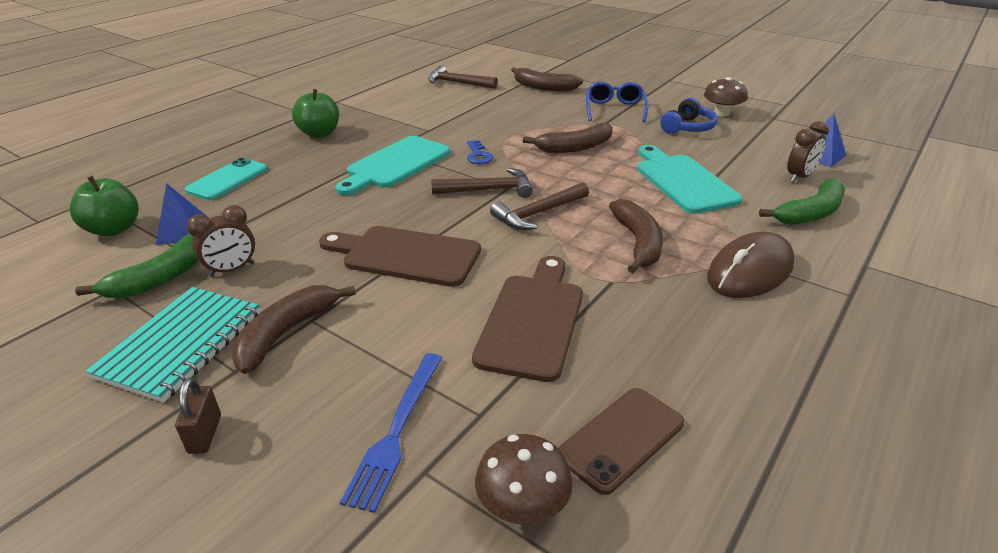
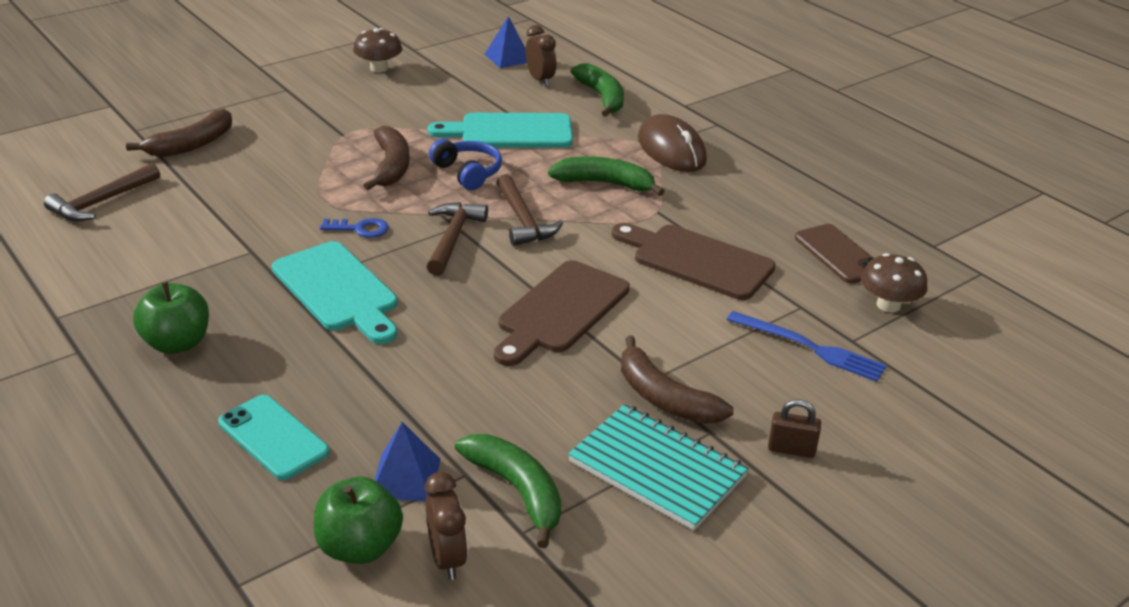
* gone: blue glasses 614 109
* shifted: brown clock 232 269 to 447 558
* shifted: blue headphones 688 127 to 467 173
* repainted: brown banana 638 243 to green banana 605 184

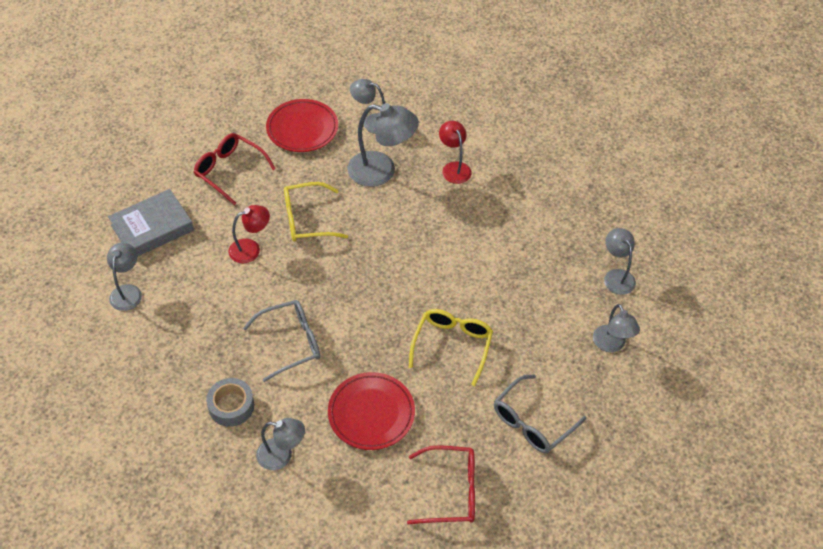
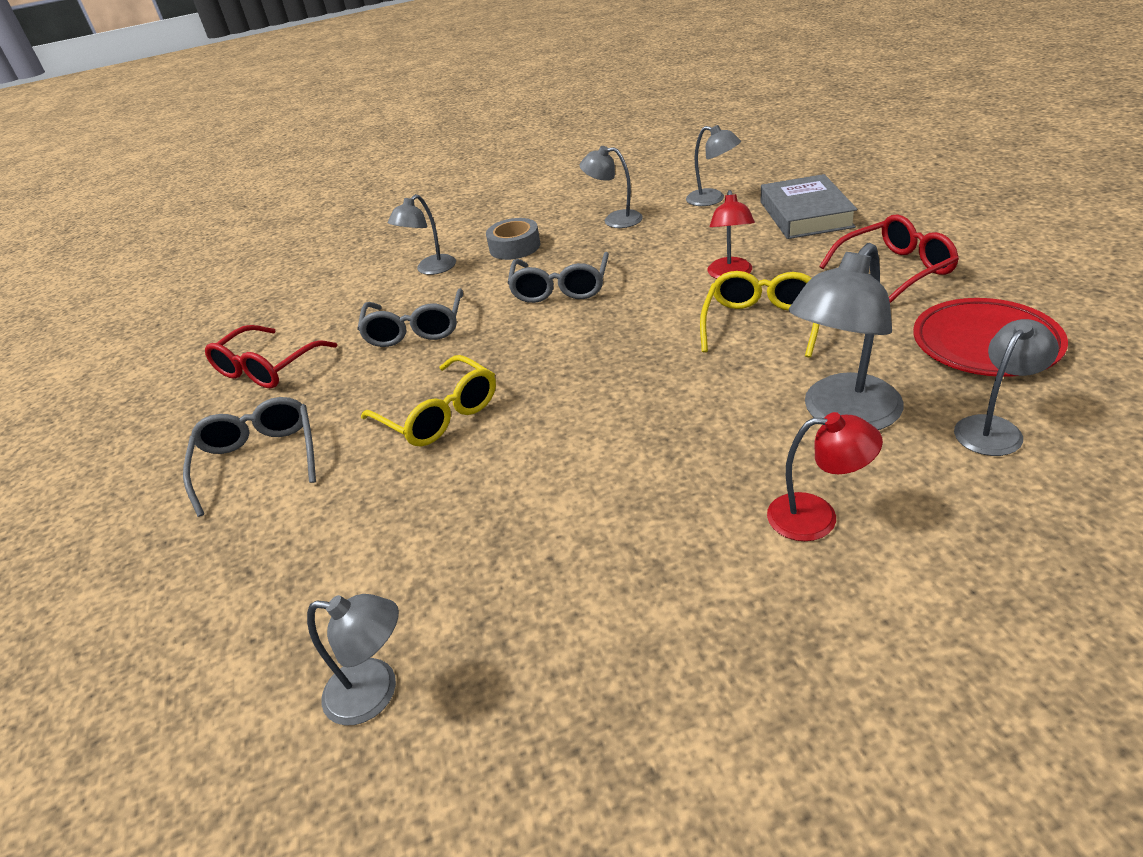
* shifted: grey lamp 611 345 to 614 220
* swapped: red plate 371 413 to grey glasses 415 330

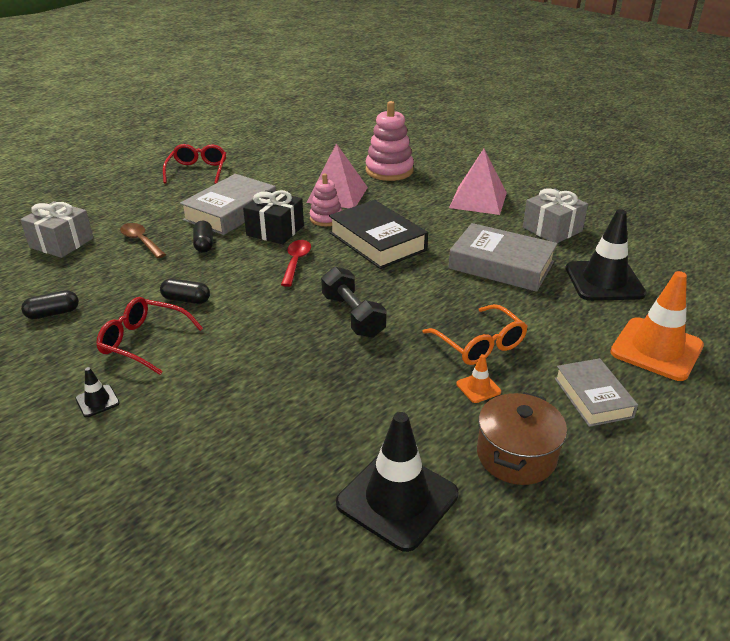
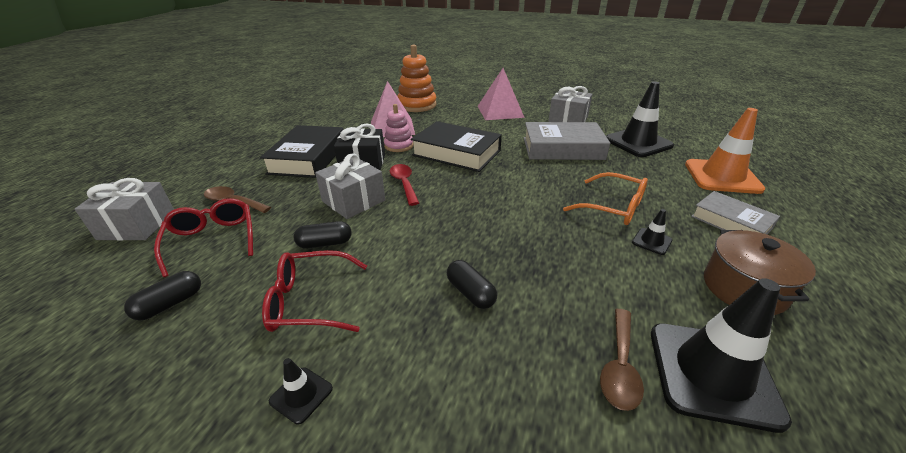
* gone: black dumbbell 353 316
* new: grey gift 353 201
* new: brown spoon 619 366
* shifted: red glasses 197 171 to 212 240
* shifted: black capsule 204 244 to 470 292
* repainted: grey book 231 211 to black book 308 158
* repainted: pink stacking toy 389 171 to orange stacking toy 417 105
* repainted: orange traffic cone 478 388 to black traffic cone 651 241

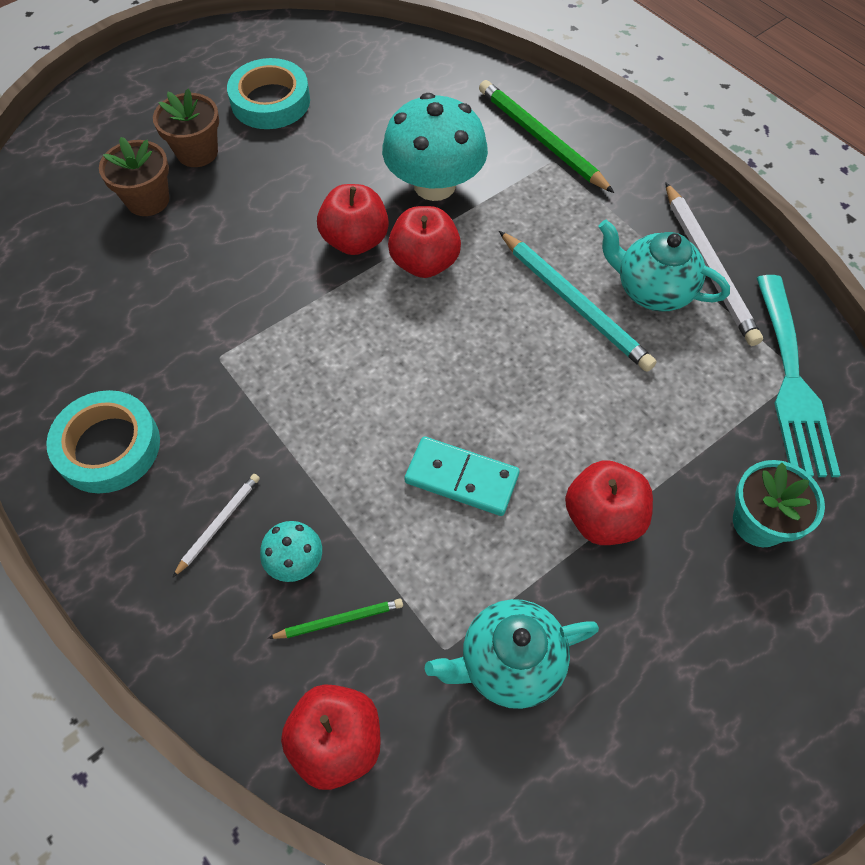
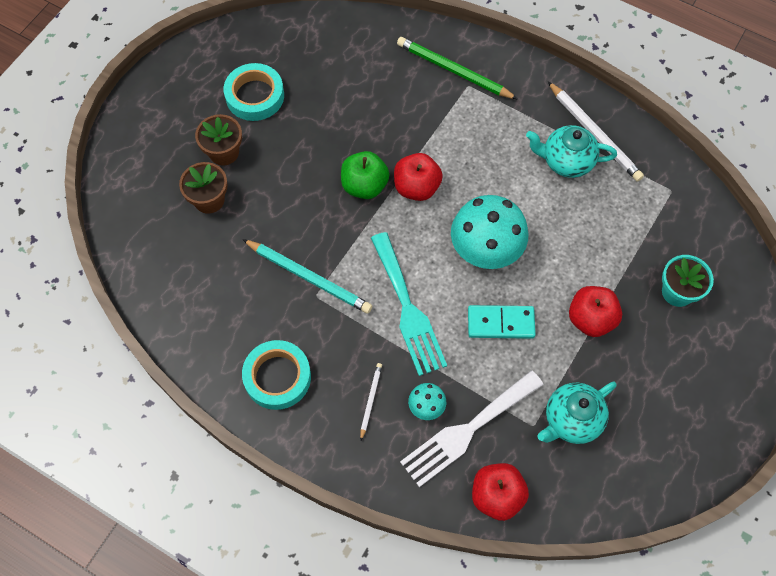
* shifted: turquoise mushroom 434 185 to 486 249
* shifted: turquoise pencil 574 303 to 309 277
* shifted: turquoise fork 792 383 to 408 309
* swapped: green pencil 339 620 to white fork 467 430
* repainted: red apple 355 240 to green apple 364 186

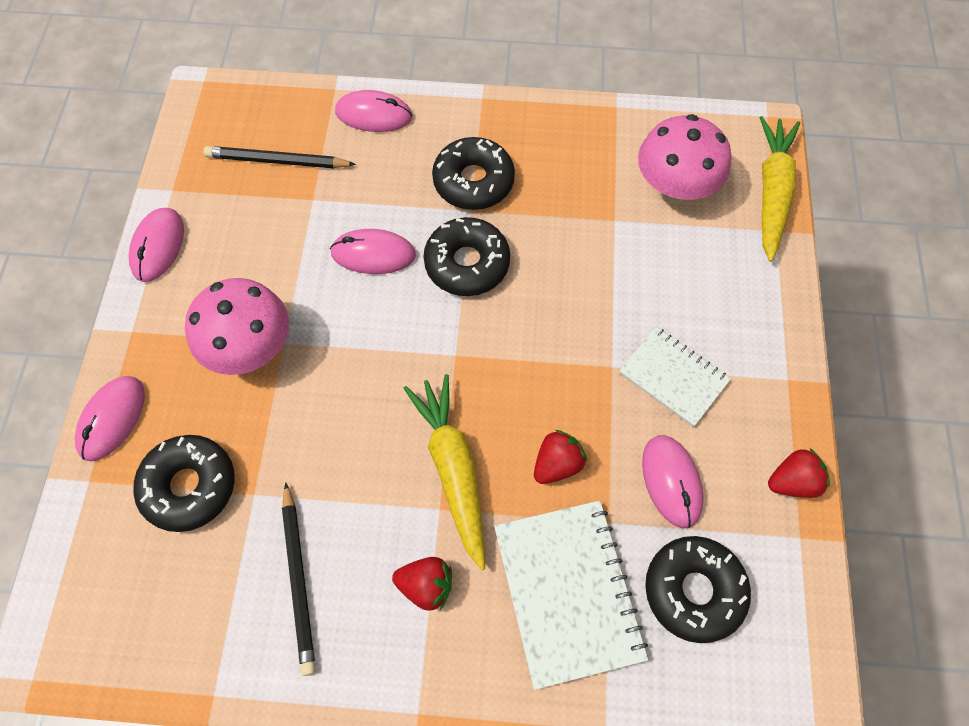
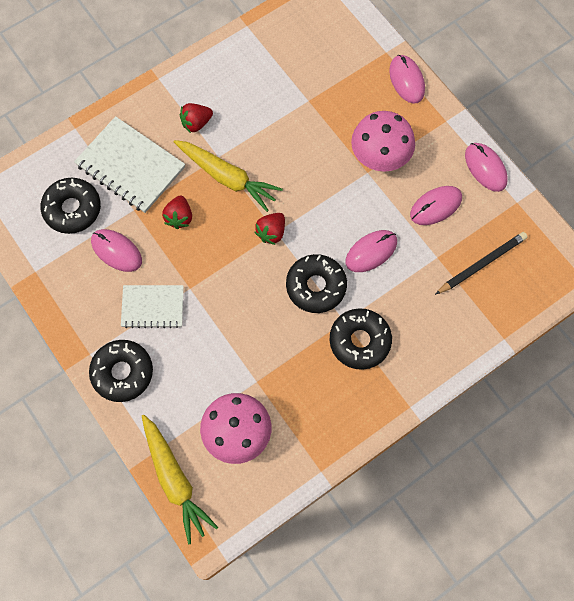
* gone: black pencil 299 579
* shifted: black donut 189 486 to 122 373
* shifted: pink mouse 374 115 to 435 206
* shifted: red strawberry 792 481 to 271 232

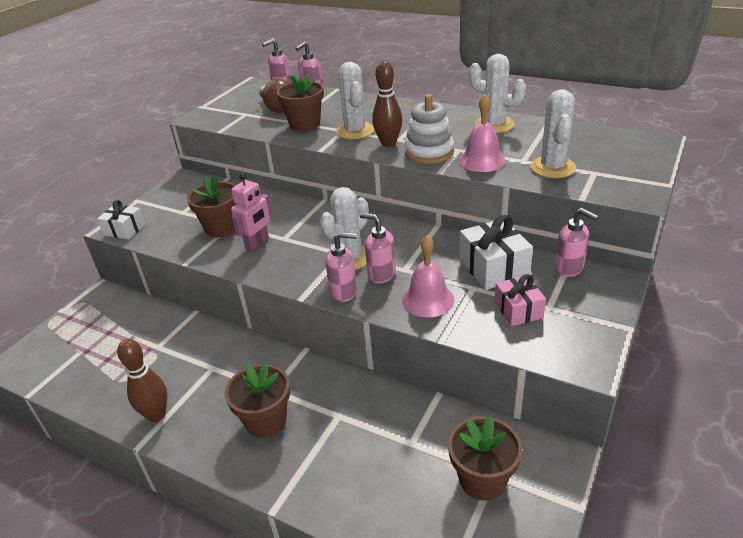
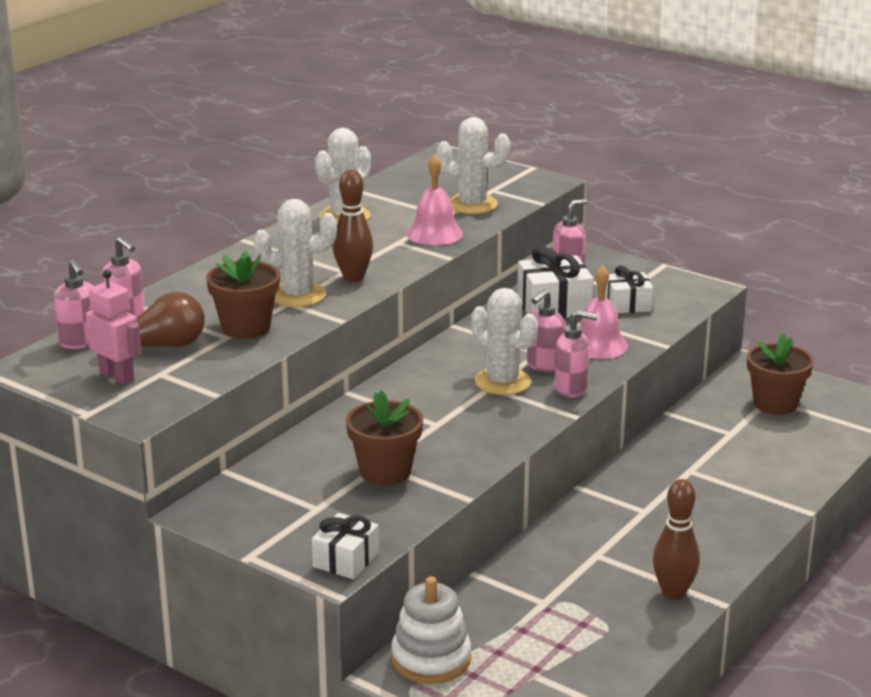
* gone: brown flower pot 266 421
* shifted: pink robot 257 243 to 117 377
* shifted: white stacking toy 429 152 to 431 659
* repainted: pink gift 518 310 to white gift 627 304
* rotated: pink soap dispenser 344 292 = 571 389 90 degrees clockwise

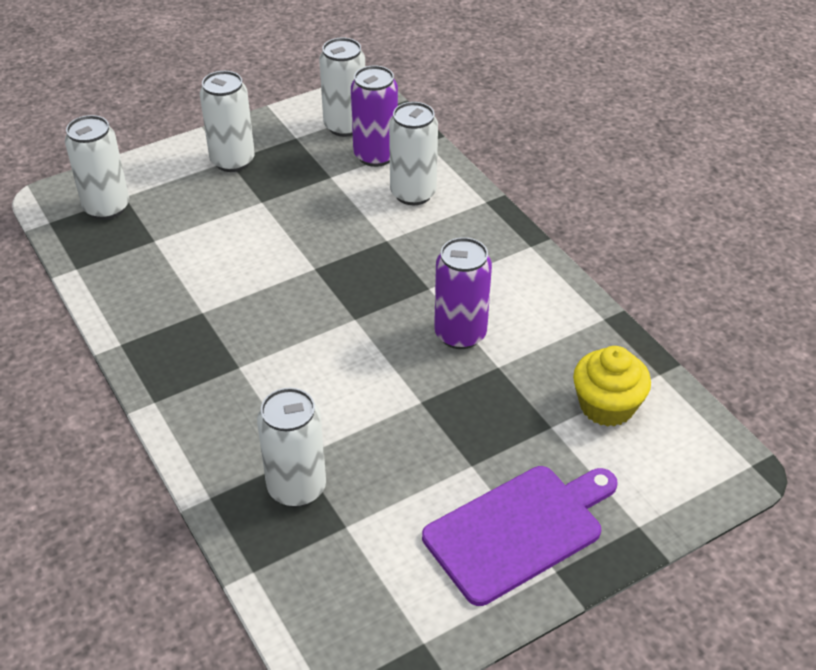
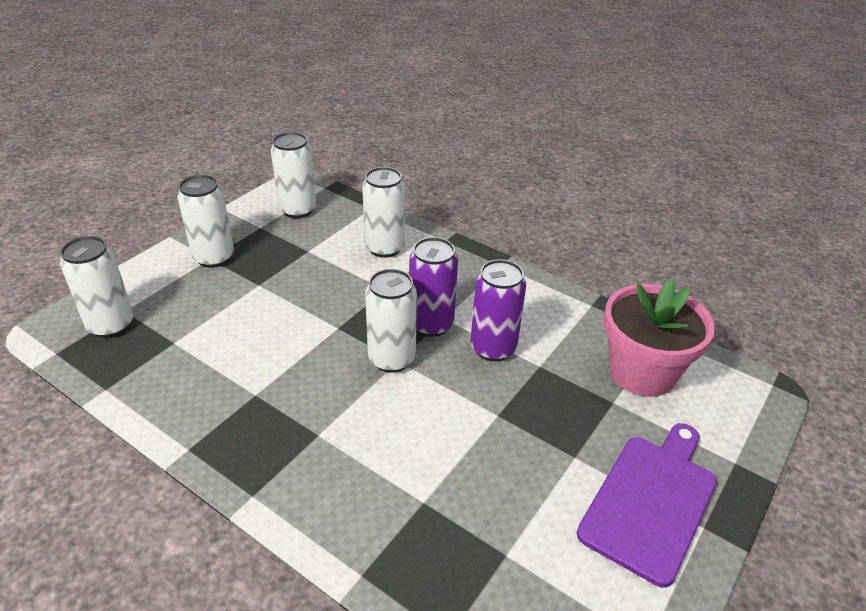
* shifted: white can 297 487 to 392 359
* shifted: purple can 375 155 to 431 324
* swapped: yellow cupcake 607 406 to pink flower pot 642 372

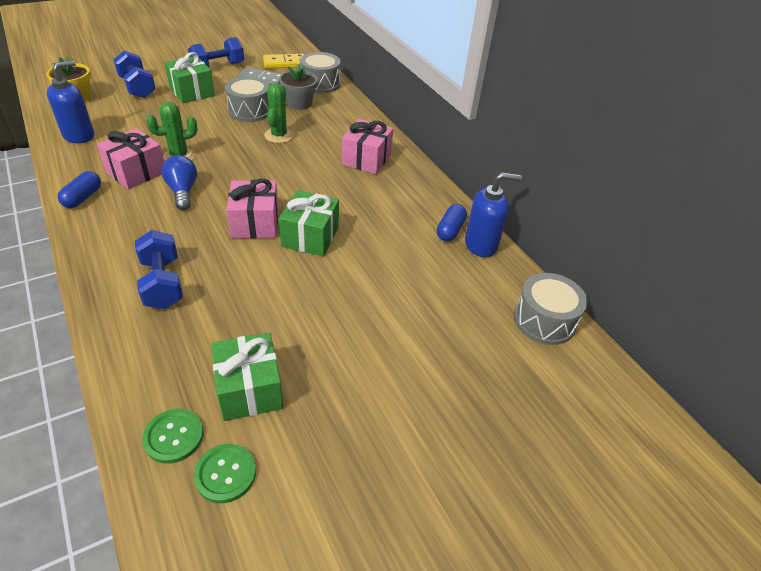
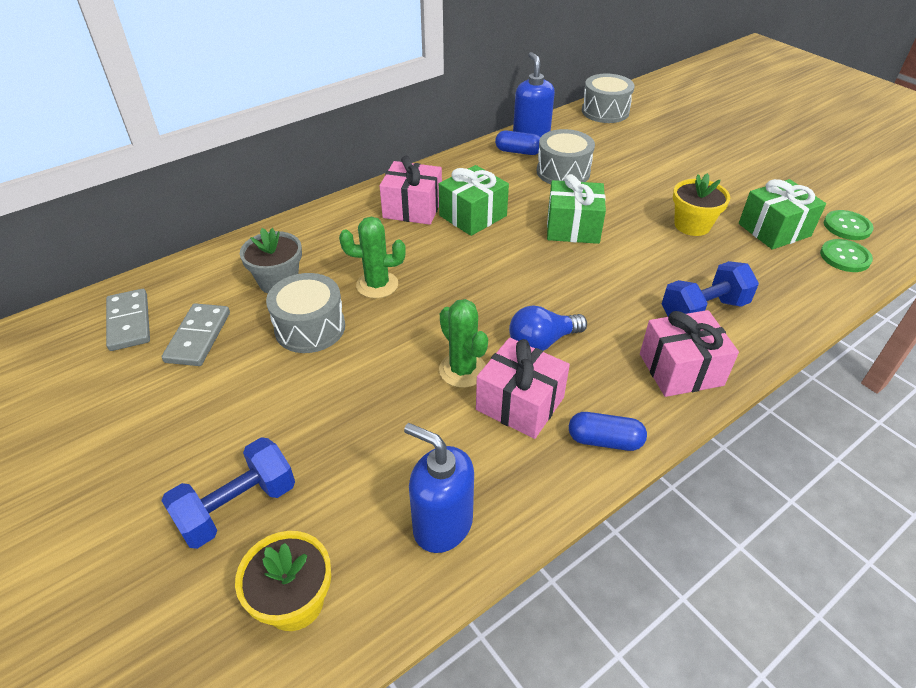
* gone: blue dumbbell 218 67
* new: yellow flower pot 692 225
* shifted: green gift 192 92 to 473 216
* shifted: pink gift 255 223 to 681 369
* shifted: grey drum 320 83 to 563 172
* repainted: yellow domino 284 63 to grey domino 129 322

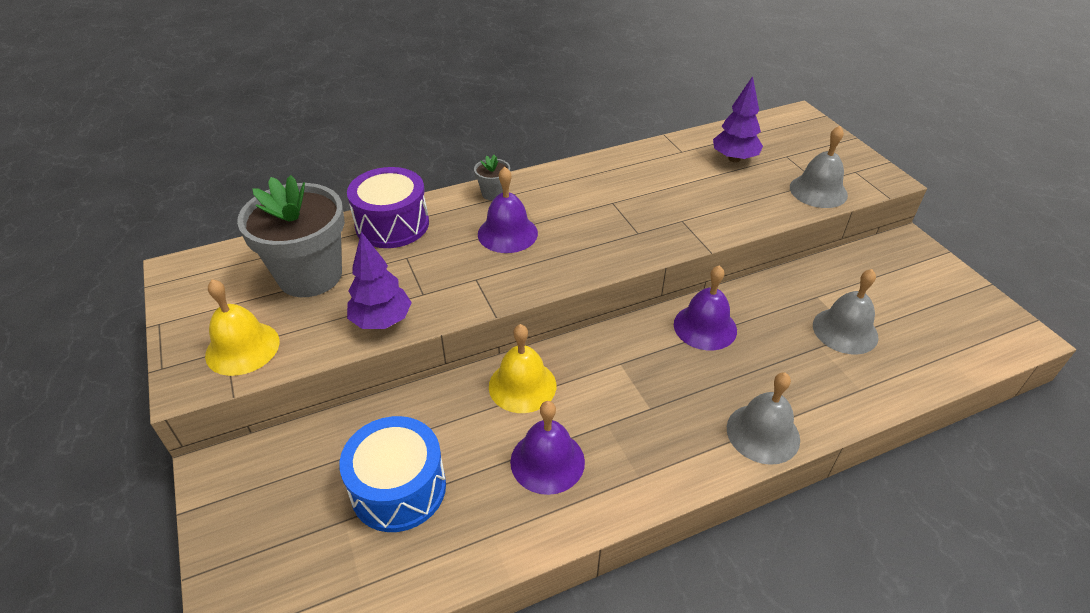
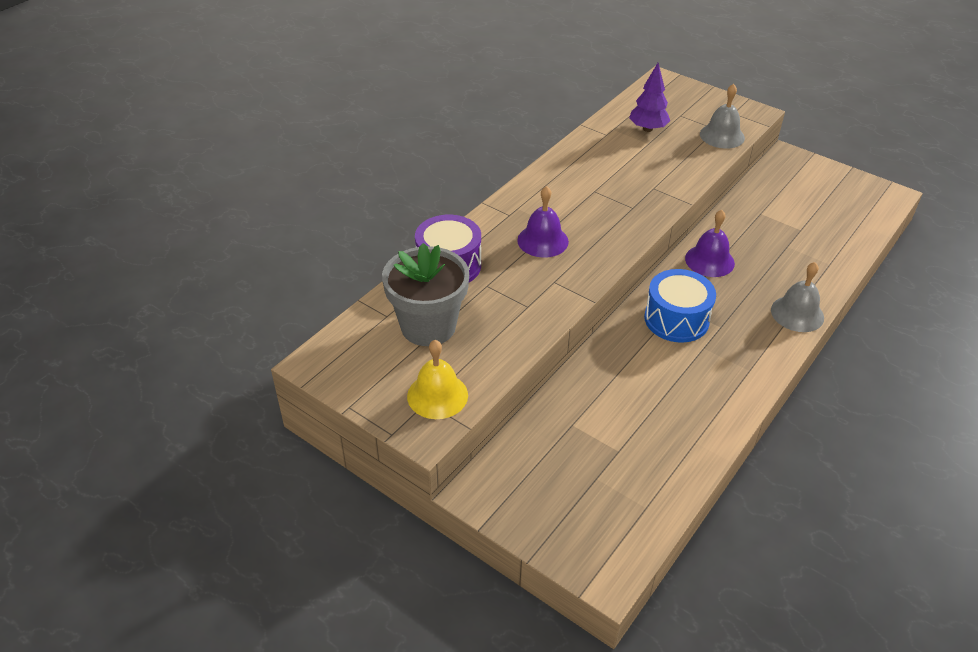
* gone: purple tree 382 321
* gone: grey flower pot 493 193
* gone: yellow bell 522 385
* gone: purple bell 547 461
* gone: grey bell 845 330
* shifted: blue drum 398 488 to 676 319

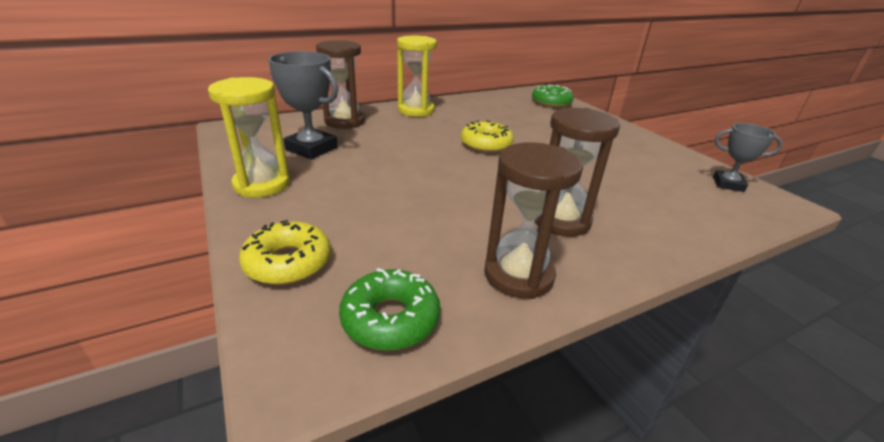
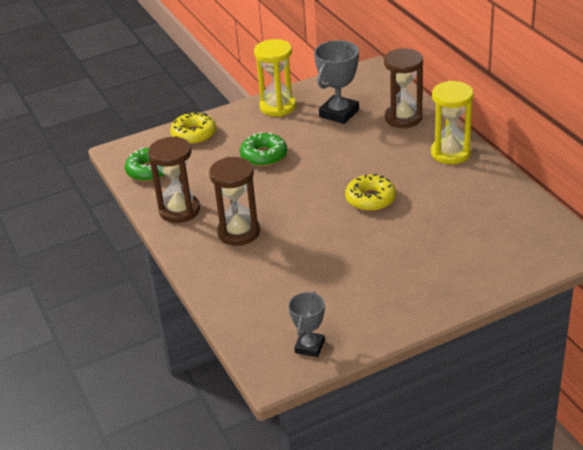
* shifted: green donut 551 102 to 264 156

